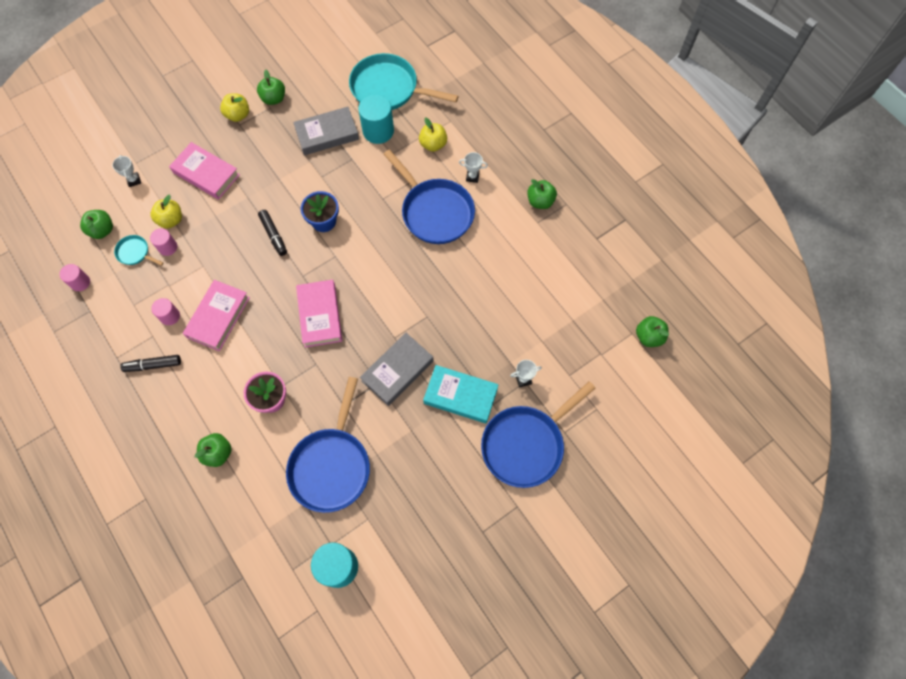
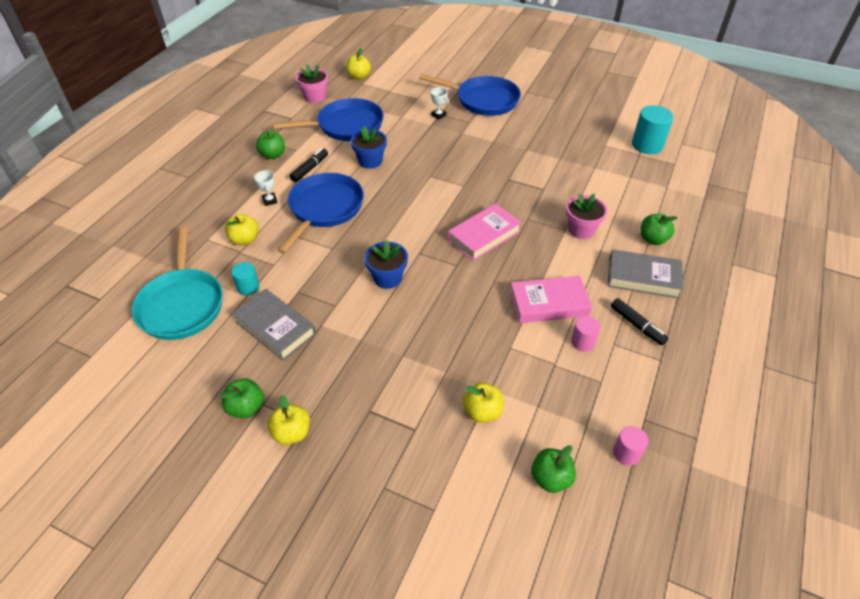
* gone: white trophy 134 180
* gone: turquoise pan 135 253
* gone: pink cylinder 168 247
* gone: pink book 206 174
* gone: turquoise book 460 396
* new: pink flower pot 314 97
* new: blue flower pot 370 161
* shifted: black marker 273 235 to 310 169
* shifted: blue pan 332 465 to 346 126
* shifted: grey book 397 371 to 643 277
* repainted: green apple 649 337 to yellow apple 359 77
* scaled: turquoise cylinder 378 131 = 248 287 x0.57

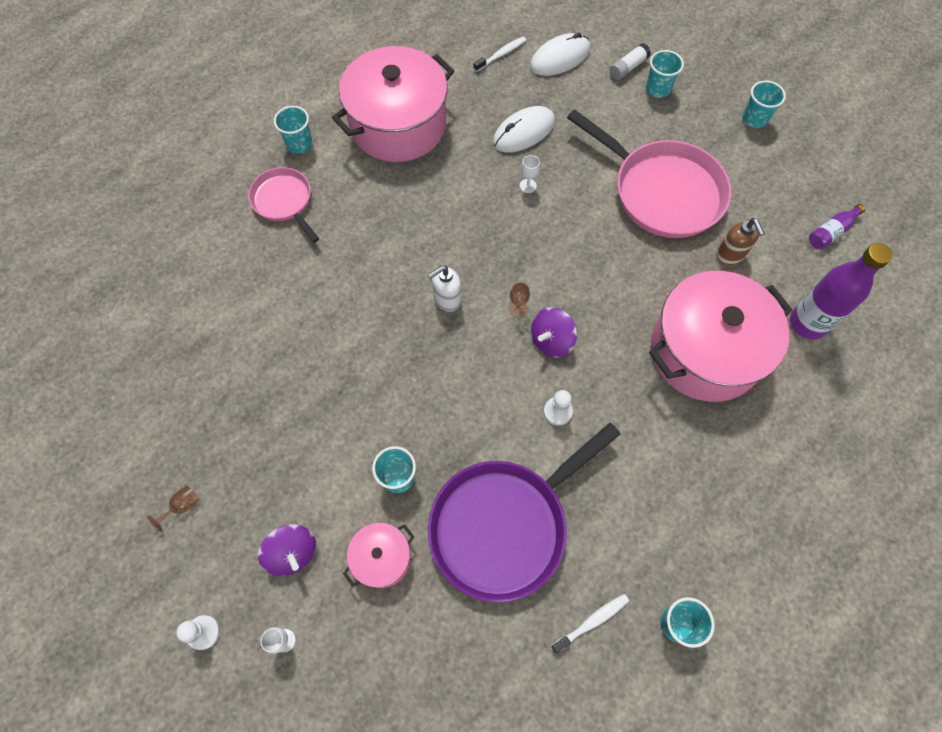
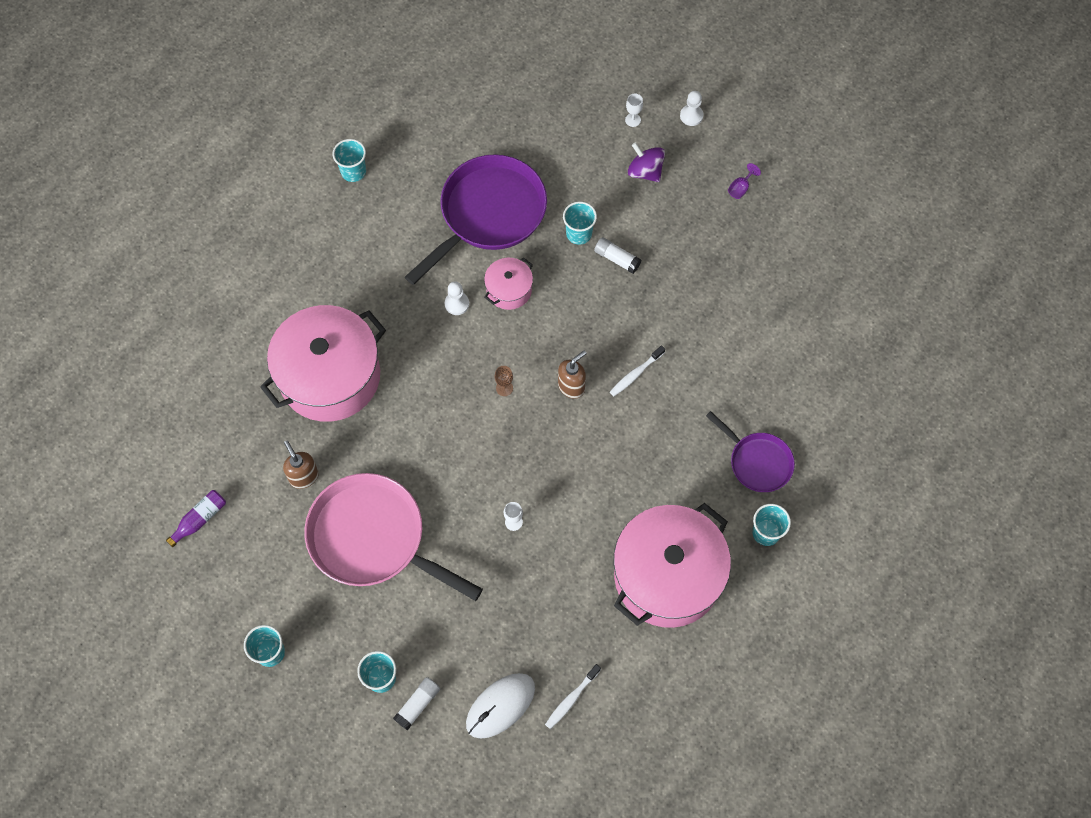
* gone: white mouse 523 132
* gone: purple spinning top 551 340
* gone: purple bottle 807 323
* new: white glue stick 617 259
* shifted: pink pot 382 558 to 509 290
* shifted: white toothbrush 592 621 to 635 374
* repainted: brown goblet 182 506 to purple goblet 740 188
* repainted: pink pan 284 201 to purple pan 757 462
* repainted: white soap dispenser 447 299 to brown soap dispenser 571 386

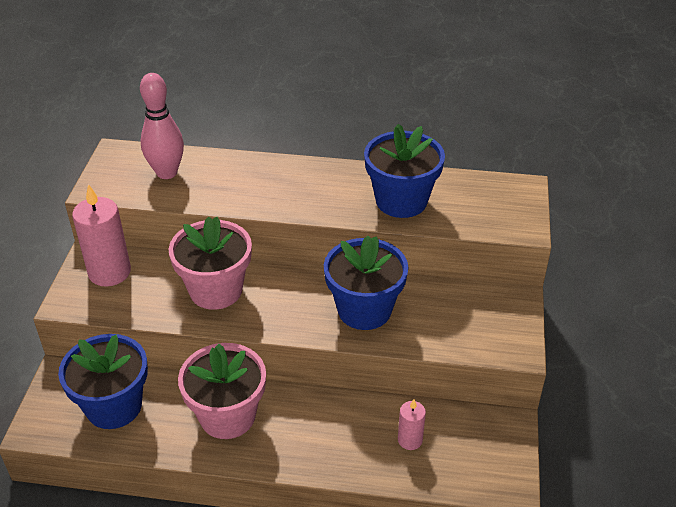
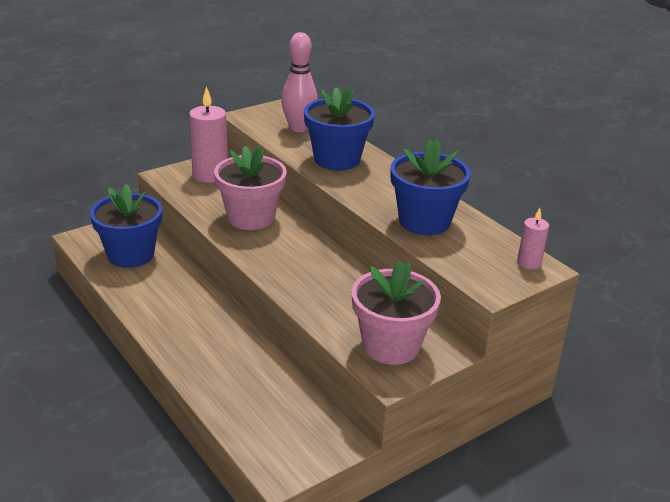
* shifted: pink flower pot 227 416 to 391 346
* shifted: blue flower pot 364 310 to 337 159
* shifted: pink candle 410 440 to 529 263

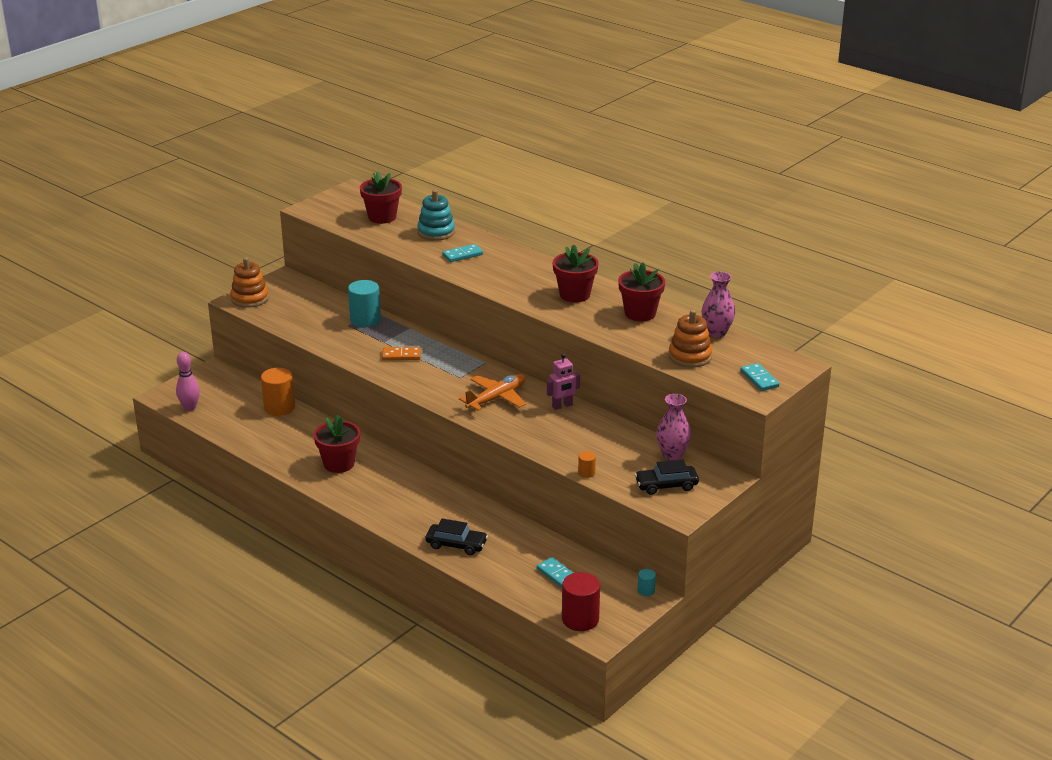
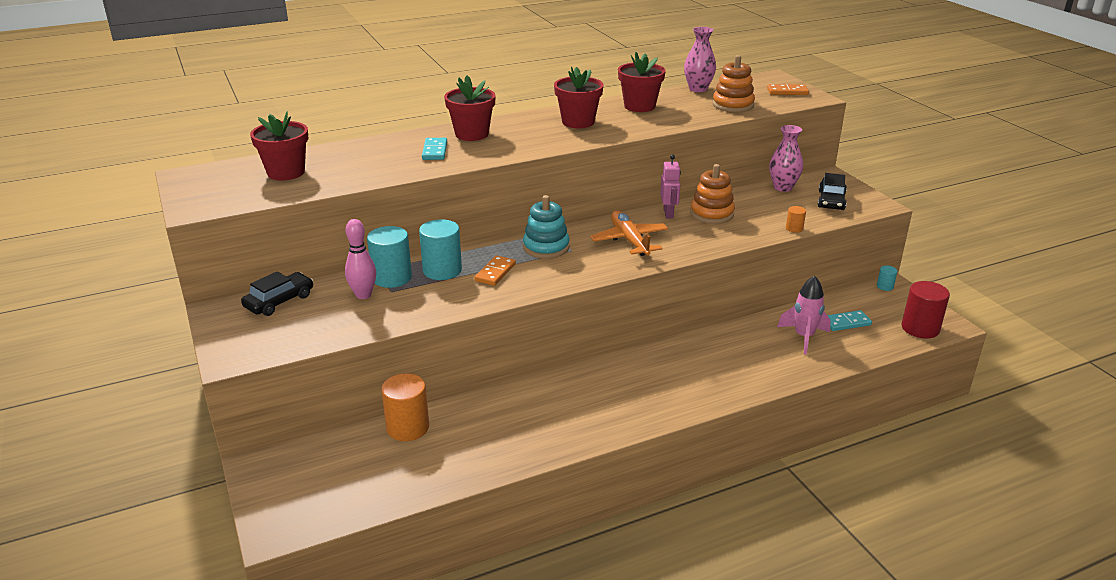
* new: turquoise cylinder 442 270
* new: pink rocket 804 337
* shifted: pink bowling pin 190 408 to 363 295
* shifted: orange stacking toy 250 298 to 712 214
* shifted: red flower pot 339 464 to 472 134
* shifted: turquoise stacking toy 436 232 to 546 247
* shifted: black car 456 545 to 279 301
* repainted: turquoise domino 759 379 to orange domino 787 92

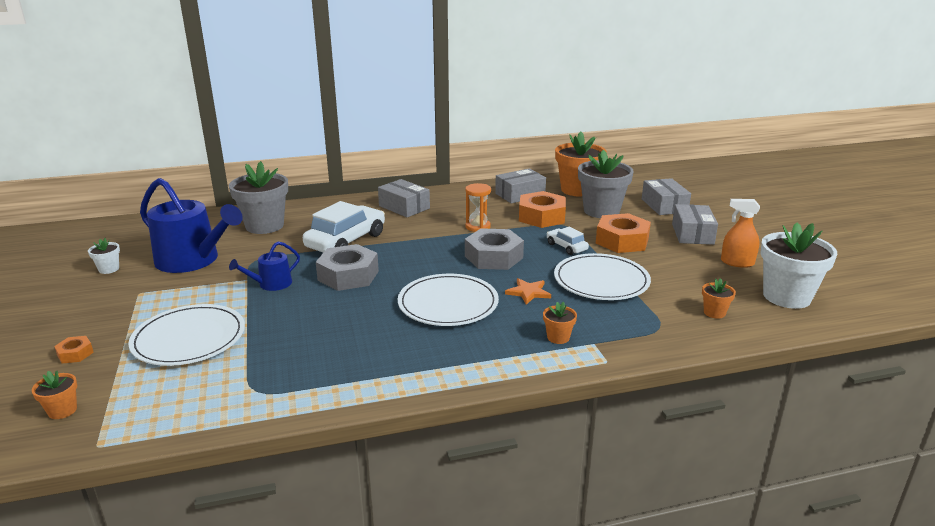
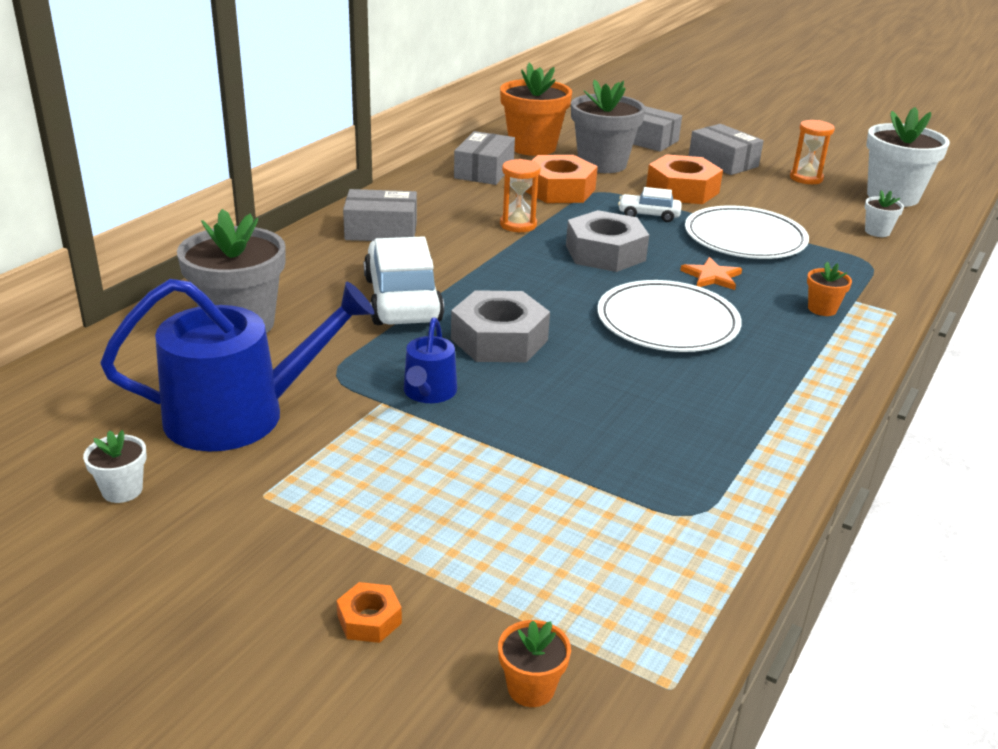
* gone: white plate 189 338
* swapped: orange spray bottle 737 262 to orange hourglass 806 178
* repainted: orange flower pot 714 313 to white flower pot 877 232

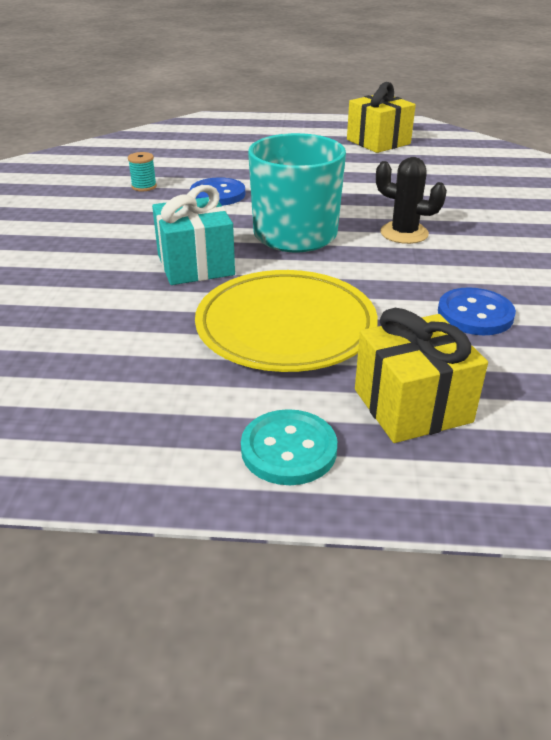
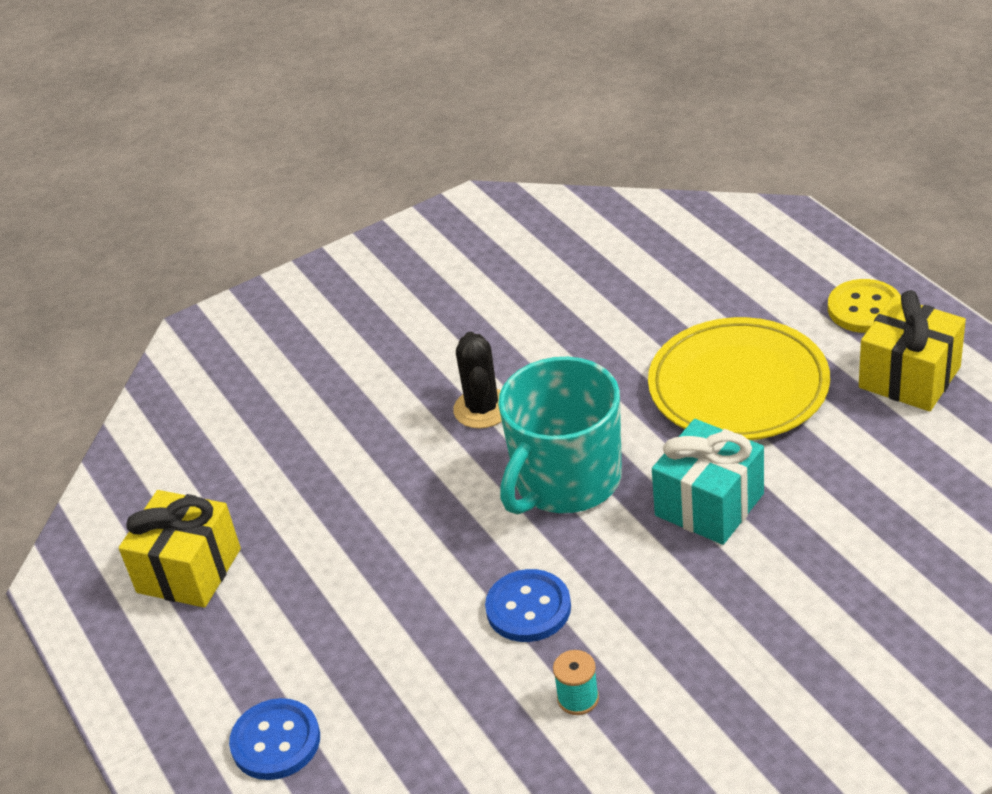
* shifted: yellow gift 412 405 to 909 377
* shifted: blue button 475 314 to 276 741
* repainted: turquoise button 288 449 to yellow button 864 309

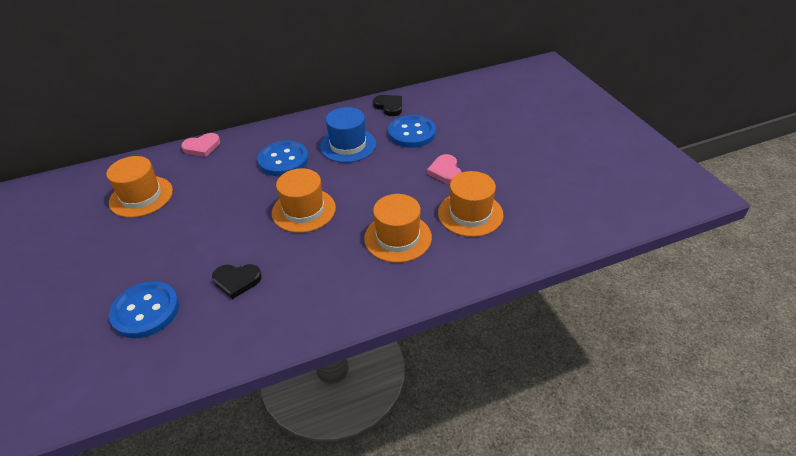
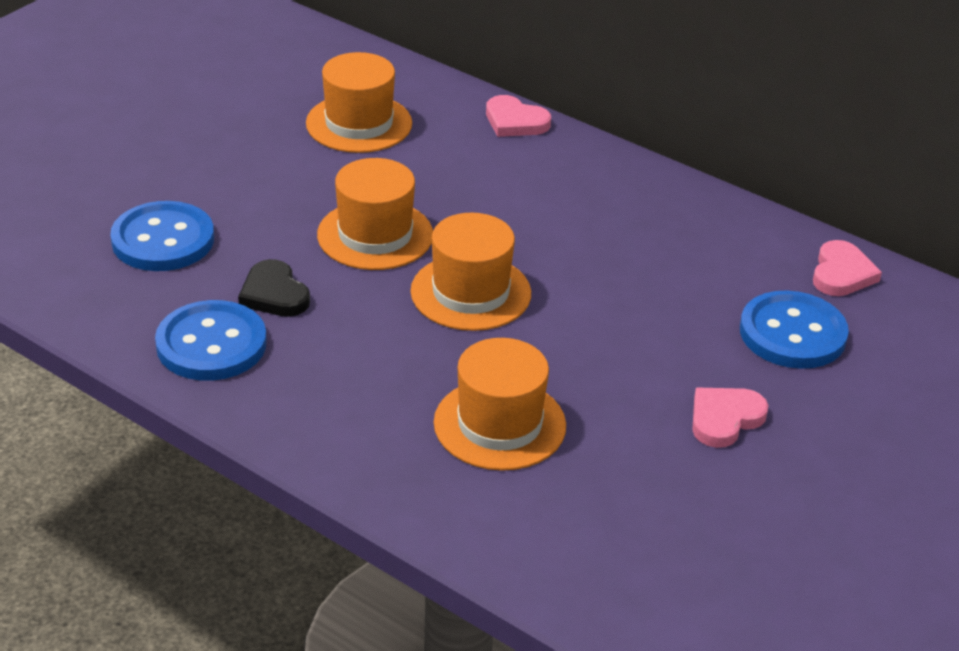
* gone: blue hat 348 145
* shifted: blue button 283 160 to 211 344
* shifted: orange hat 470 214 to 375 235
* repainted: black heart 389 106 to pink heart 841 273

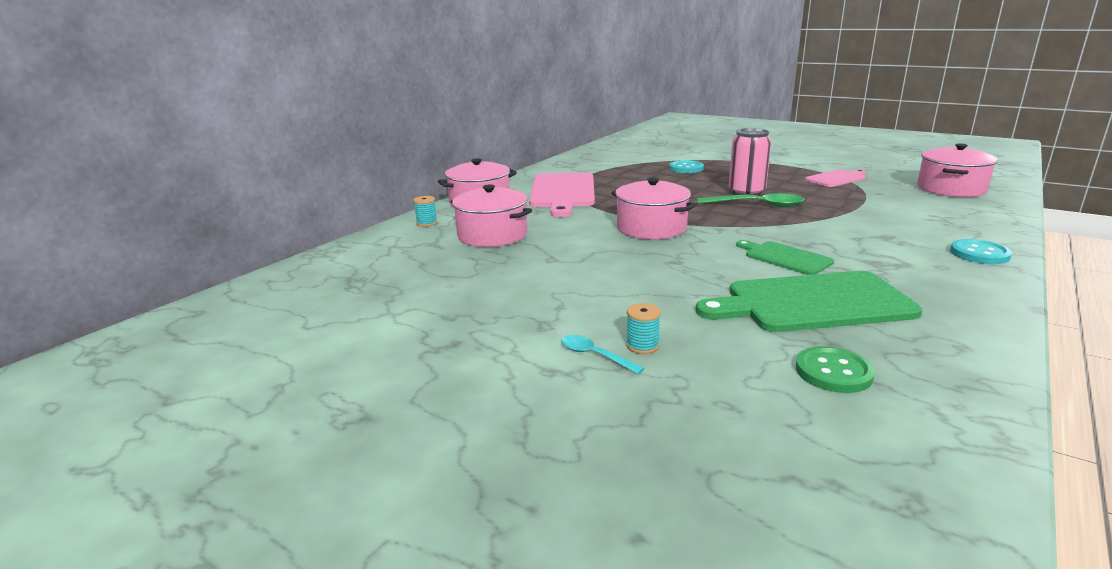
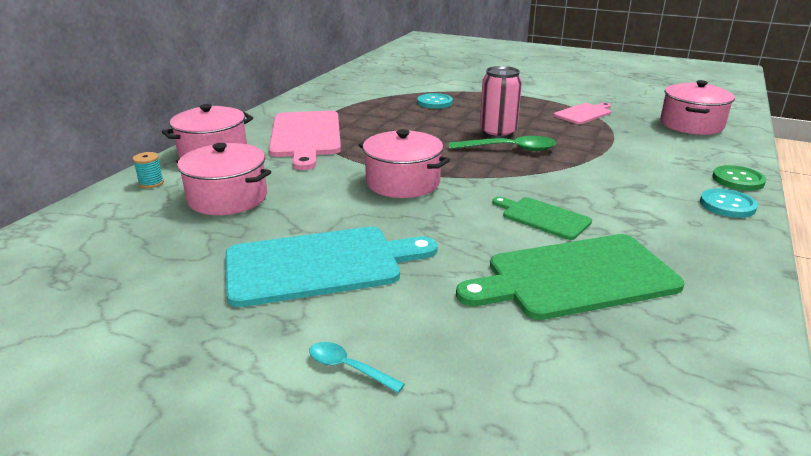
* gone: turquoise spool 642 346
* new: turquoise cutting board 320 265
* shifted: green button 833 372 to 738 180

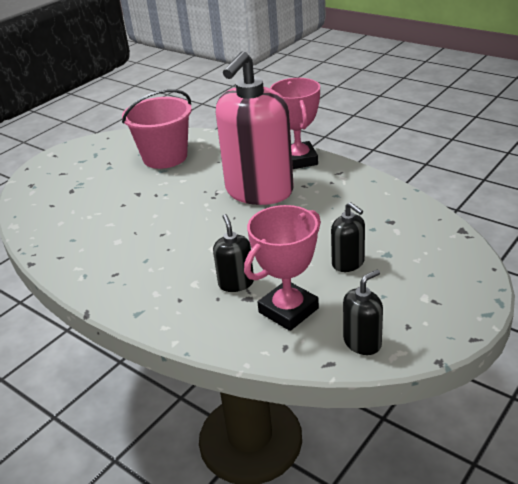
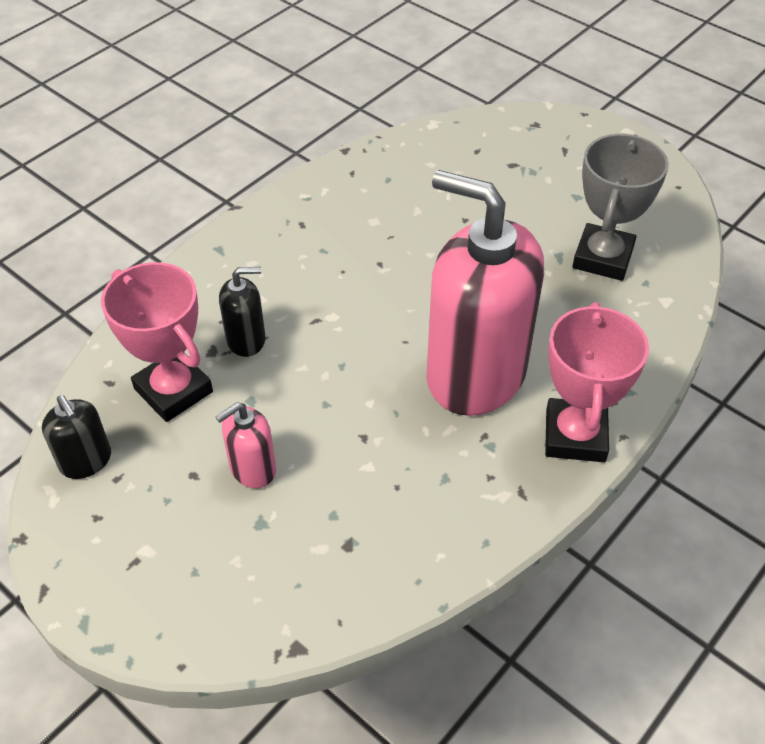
* swapped: pink bucket 165 157 to grey trophy 603 258
* repainted: black soap dispenser 348 263 to pink soap dispenser 252 469
* rotated: pink trophy 298 160 = 575 435 75 degrees counterclockwise

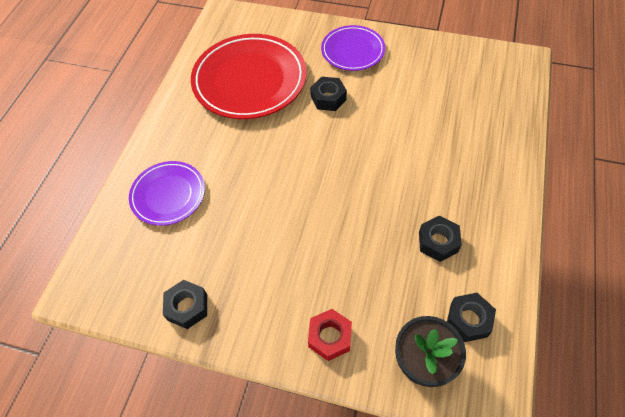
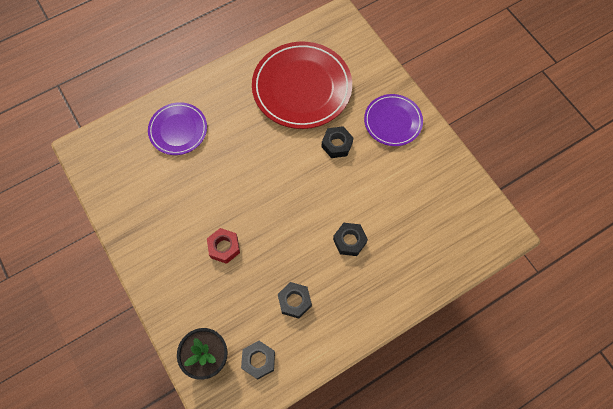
* shifted: black nut 187 307 to 349 241
* shifted: red nut 330 337 to 224 247

